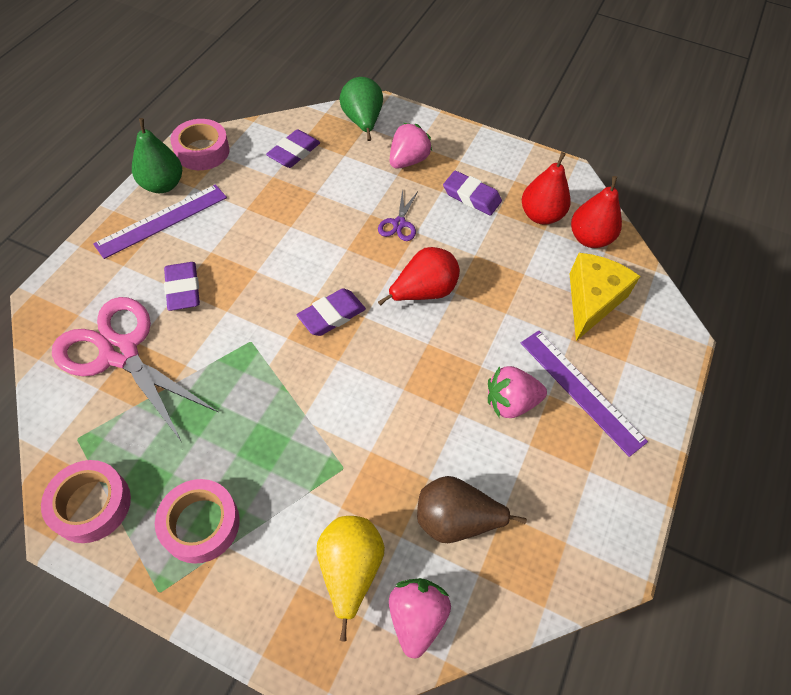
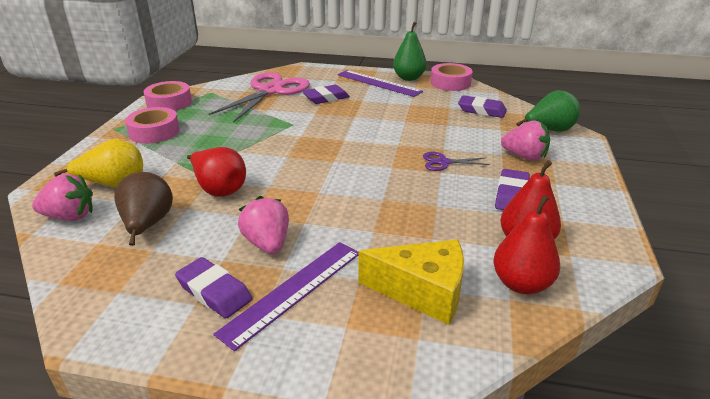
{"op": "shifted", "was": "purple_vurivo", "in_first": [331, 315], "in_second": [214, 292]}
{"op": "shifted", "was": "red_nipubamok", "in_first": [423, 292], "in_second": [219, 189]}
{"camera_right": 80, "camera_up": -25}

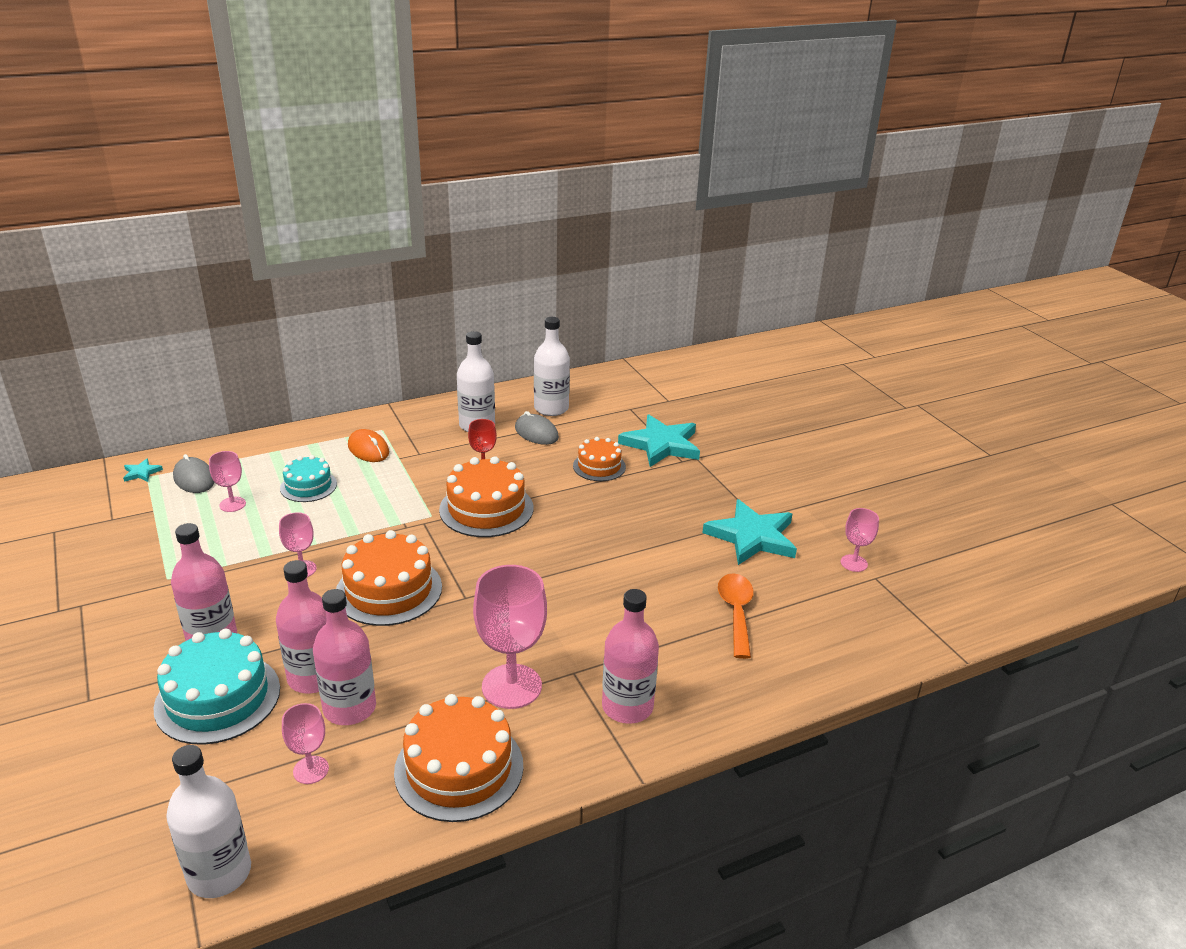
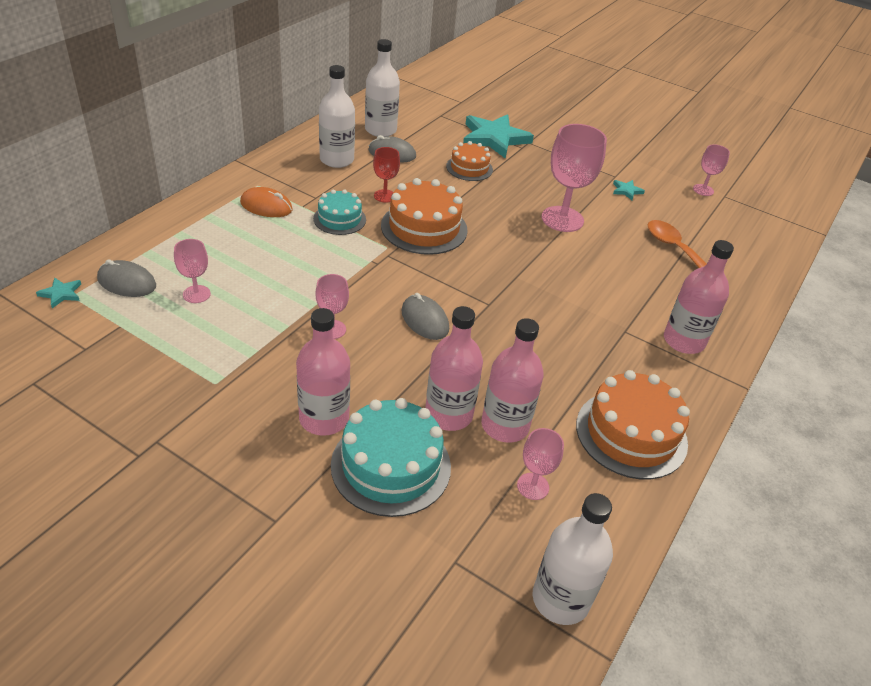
{"op": "shifted", "was": "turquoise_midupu", "in_first": [308, 486], "in_second": [339, 219]}
{"op": "swapped", "was": "orange_midupu", "now": "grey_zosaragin", "in_first": [389, 590], "in_second": [425, 320]}
{"op": "shifted", "was": "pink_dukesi", "in_first": [511, 686], "in_second": [562, 219]}
{"op": "scaled", "was": "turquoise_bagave", "in_first": [752, 537], "in_second": [626, 191], "ratio": 0.42}
{"camera_right": -35, "camera_up": 10}

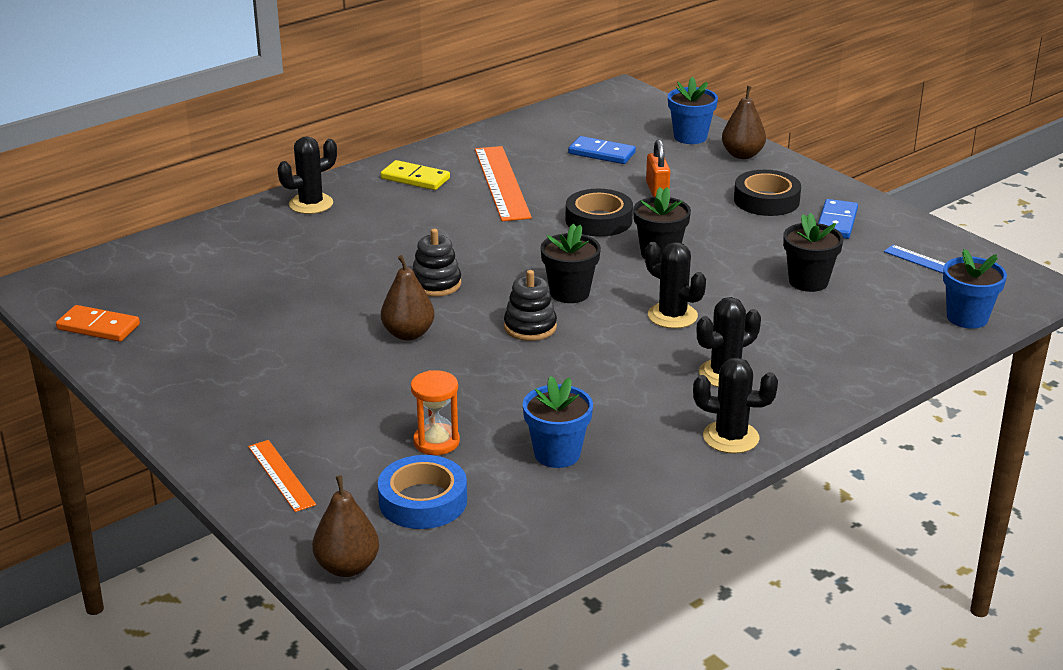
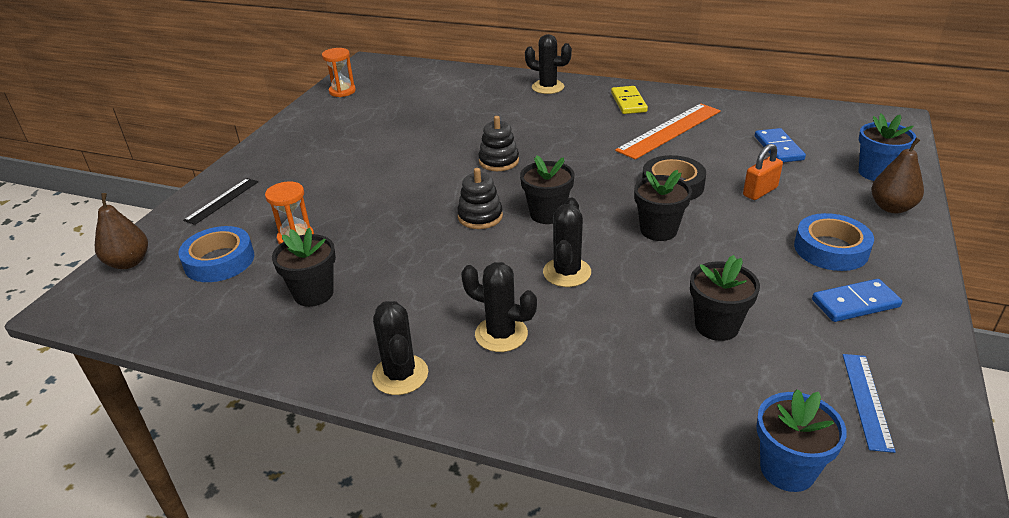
{"op": "swapped", "was": "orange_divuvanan", "now": "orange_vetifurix", "in_first": [98, 327], "in_second": [342, 91]}
{"op": "repainted", "was": "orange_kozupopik", "now": "black_kozupopik", "in_first": [281, 475], "in_second": [222, 201]}
{"op": "gone", "was": "brown_nipubamok", "in_first": [408, 334]}
{"op": "repainted", "was": "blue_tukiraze", "now": "black_tukiraze", "in_first": [557, 454], "in_second": [313, 293]}
{"op": "repainted", "was": "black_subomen", "now": "blue_subomen", "in_first": [766, 200], "in_second": [831, 249]}
{"camera_right": 60, "camera_up": 5}

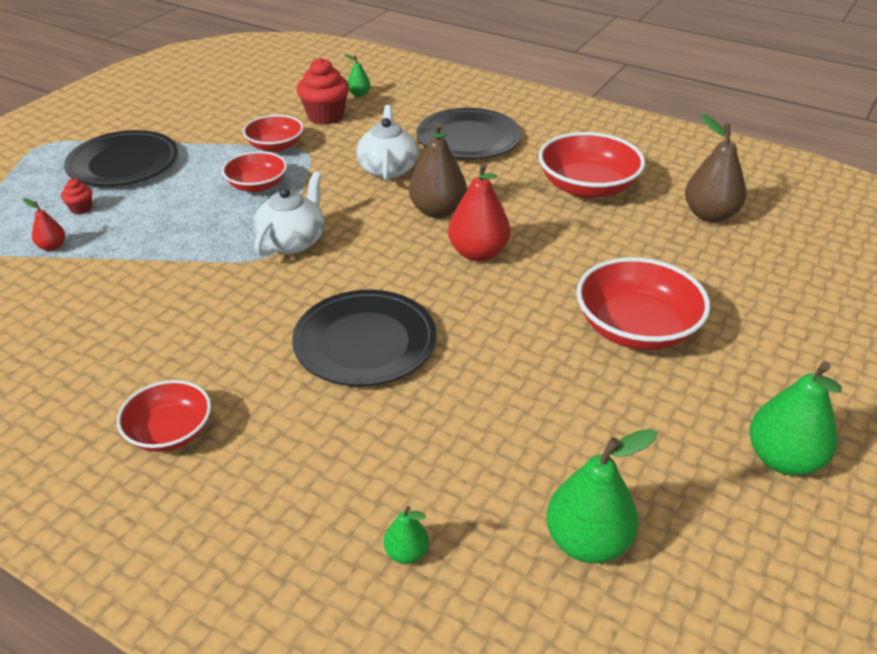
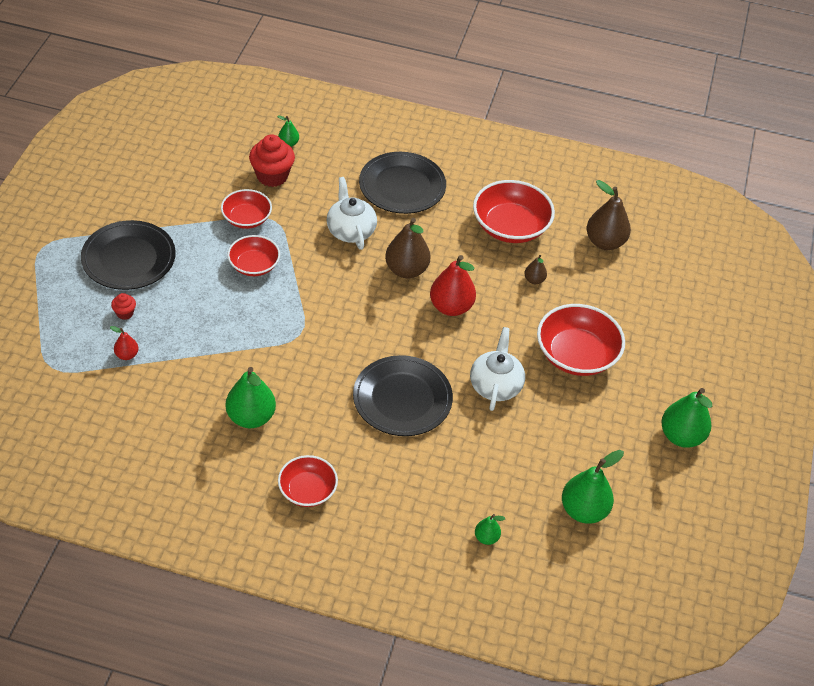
{"op": "shifted", "was": "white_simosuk", "in_first": [292, 241], "in_second": [495, 385]}
{"op": "new", "now": "green_nipubamok", "in_second": [251, 417]}
{"op": "new", "now": "brown_nipubamok", "in_second": [534, 280]}
{"camera_right": -20, "camera_up": 10}

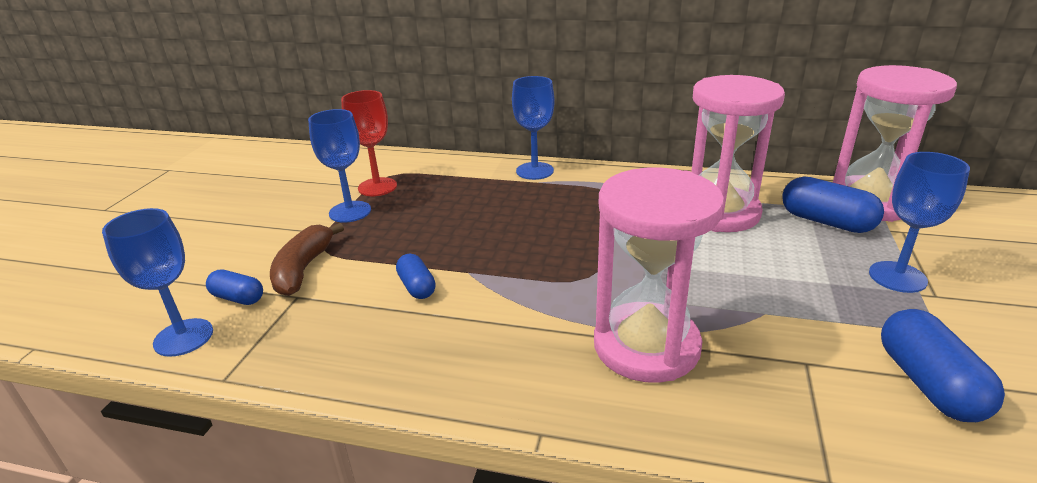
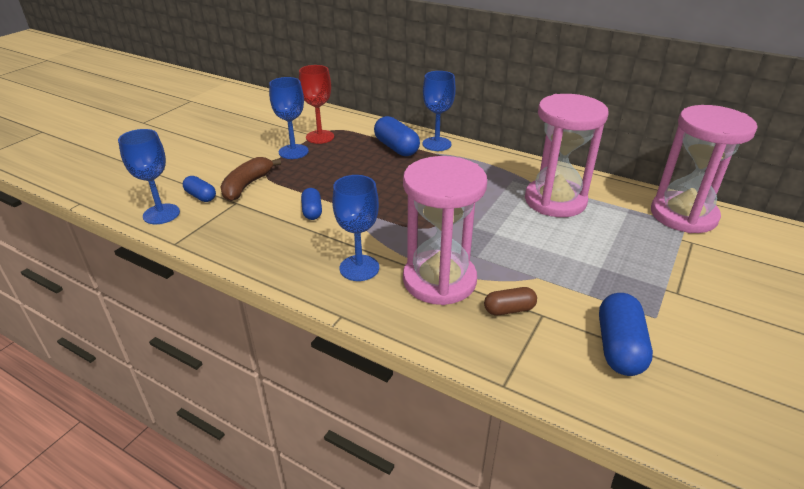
{"op": "shifted", "was": "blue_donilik", "in_first": [826, 222], "in_second": [396, 148]}
{"op": "shifted", "was": "blue_dukesi", "in_first": [897, 277], "in_second": [359, 268]}
{"op": "new", "now": "brown_donilik", "in_second": [509, 310]}
{"camera_right": 15, "camera_up": 5}

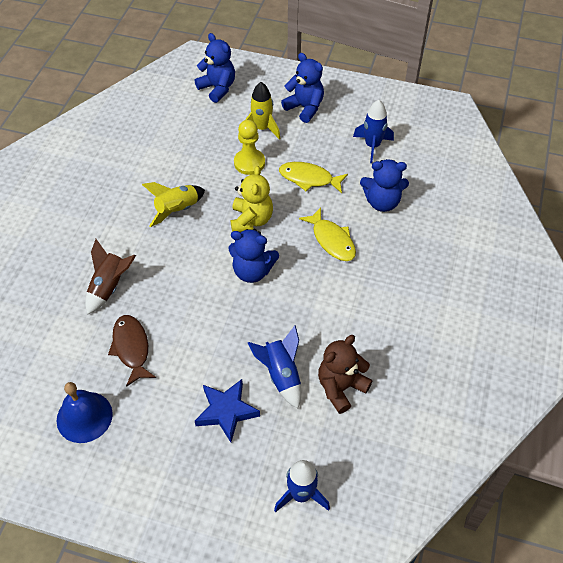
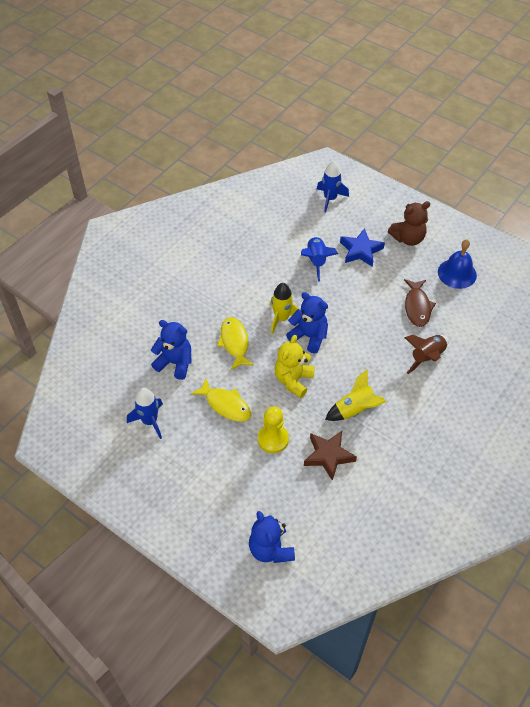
{"op": "shifted", "was": "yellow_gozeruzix", "in_first": [262, 128], "in_second": [281, 318]}
{"op": "gone", "was": "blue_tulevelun", "in_first": [305, 108]}
{"op": "shifted", "was": "brown_tulevelun", "in_first": [341, 387], "in_second": [408, 238]}
{"op": "new", "now": "brown_bagave", "in_second": [328, 456]}
{"camera_right": -160, "camera_up": 0}

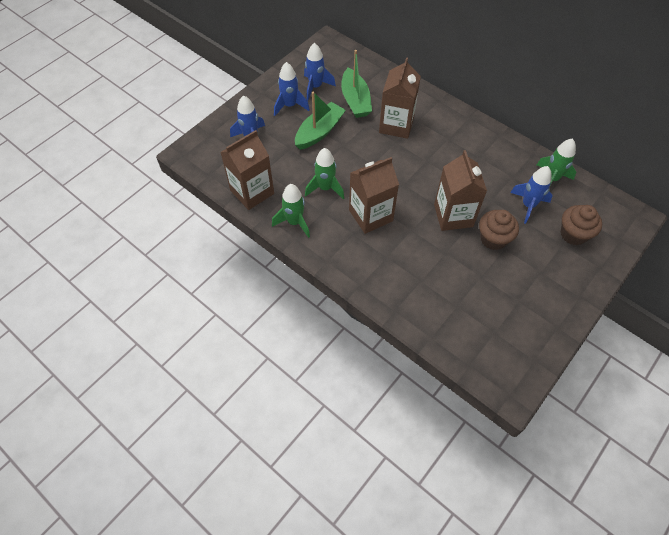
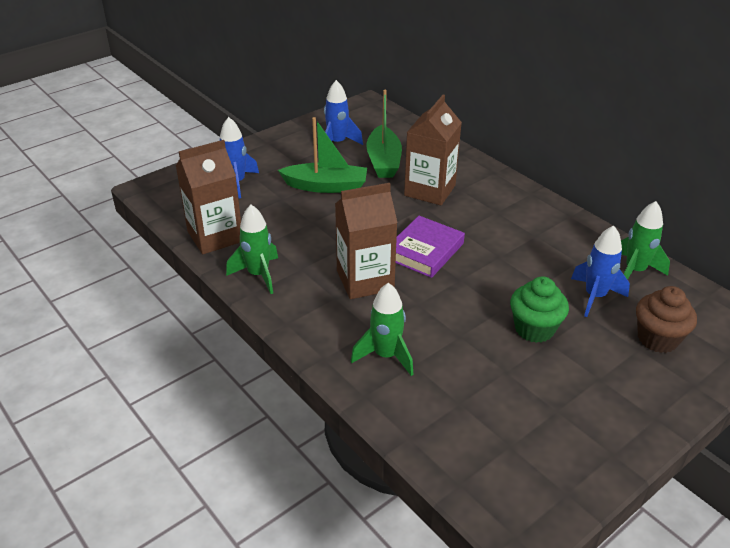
{"op": "gone", "was": "blue_gozeruzix", "in_first": [290, 105]}
{"op": "rotated", "was": "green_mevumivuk", "in_first": [319, 132], "in_second": [326, 186], "clockwise": 45}
{"op": "shifted", "was": "green_gozeruzix", "in_first": [325, 188], "in_second": [386, 356]}
{"op": "gone", "was": "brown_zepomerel", "in_first": [453, 215]}
{"op": "repainted", "was": "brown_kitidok", "now": "green_kitidok", "in_first": [493, 239], "in_second": [534, 329]}
{"op": "new", "now": "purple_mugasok", "in_second": [424, 251]}
{"camera_right": 10, "camera_up": -20}

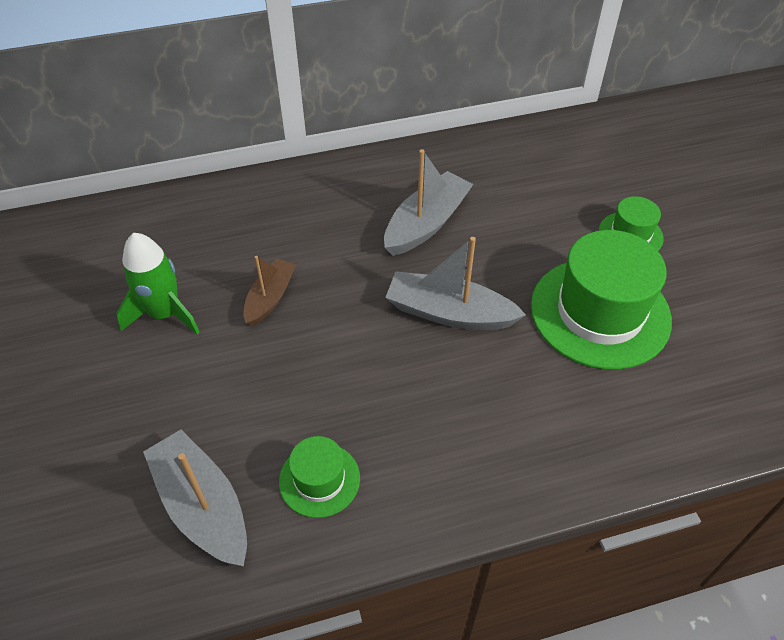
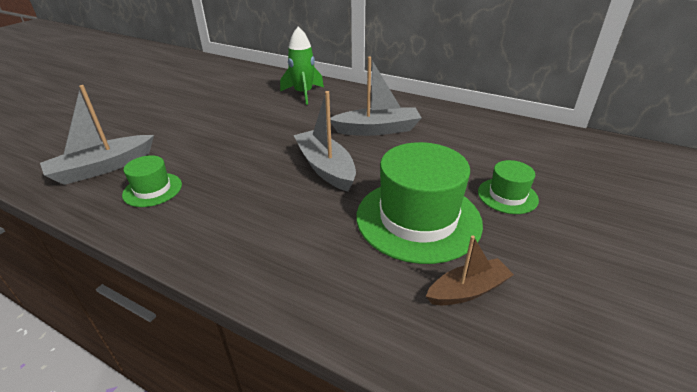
{"op": "shifted", "was": "green_gozeruzix", "in_first": [164, 313], "in_second": [303, 94]}
{"op": "rotated", "was": "grey_mevumivuk", "in_first": [202, 506], "in_second": [102, 168], "clockwise": -135}
{"op": "shifted", "was": "brown_mevumivuk", "in_first": [270, 298], "in_second": [468, 290]}
{"camera_right": 45, "camera_up": -15}

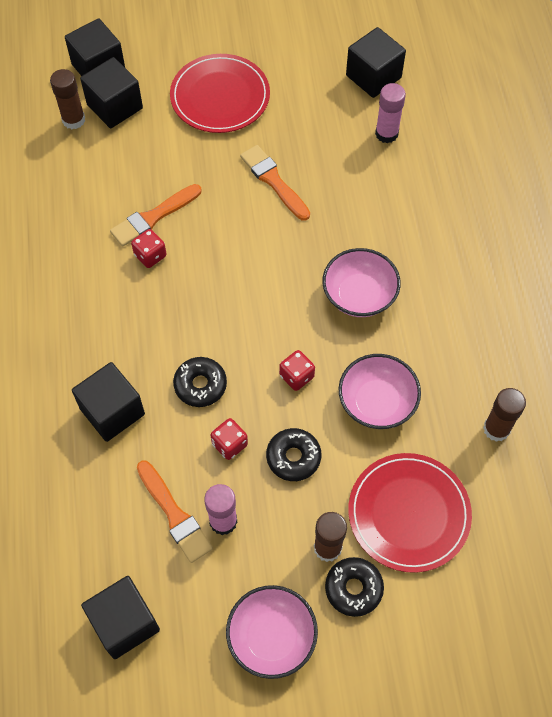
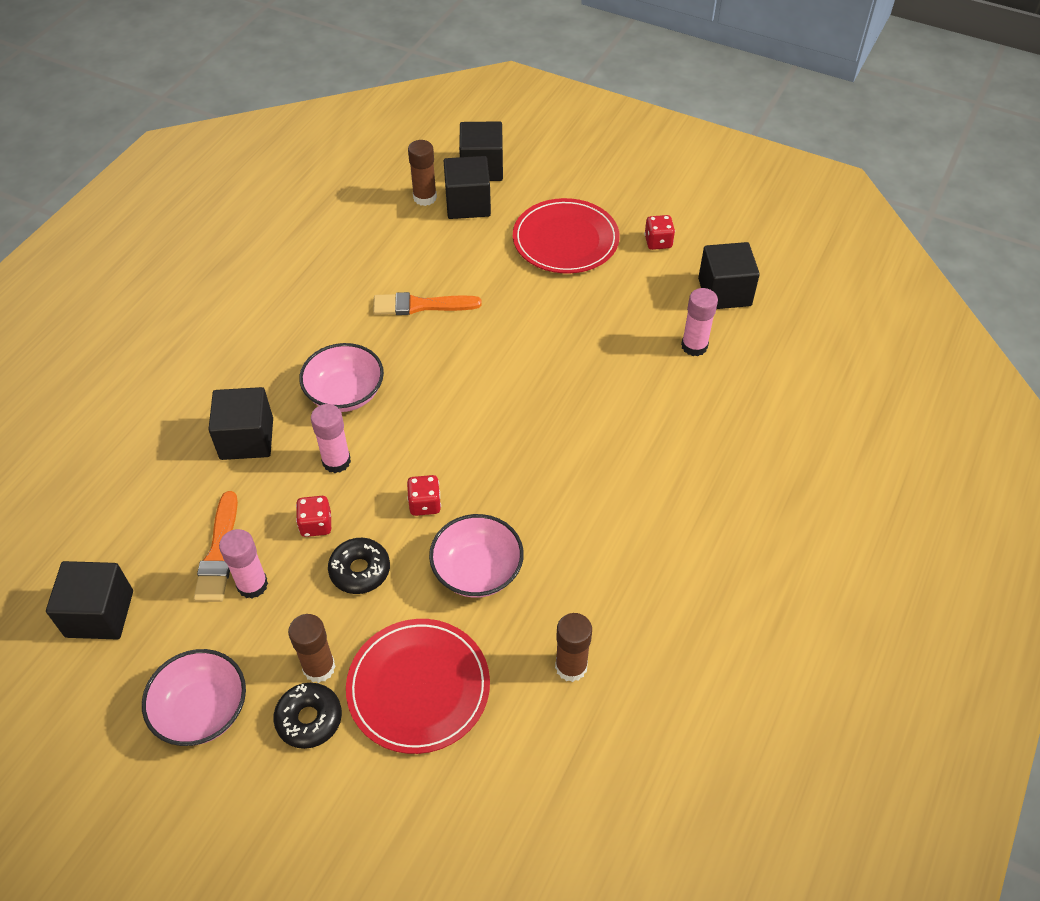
{"op": "shifted", "was": "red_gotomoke", "in_first": [150, 255], "in_second": [658, 242]}
{"op": "swapped", "was": "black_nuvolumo", "now": "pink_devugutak", "in_first": [200, 385], "in_second": [336, 461]}
{"op": "gone", "was": "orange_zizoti", "in_first": [273, 181]}
{"op": "shifted", "was": "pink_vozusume", "in_first": [359, 295], "in_second": [345, 393]}
{"camera_right": 35, "camera_up": -10}

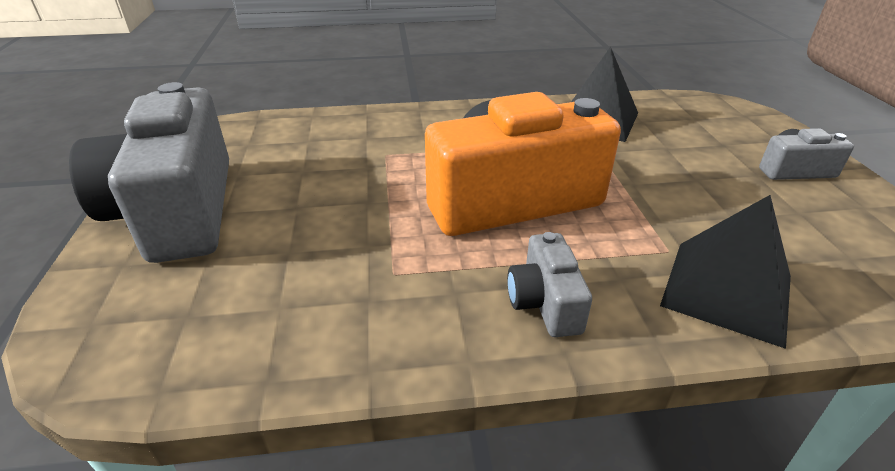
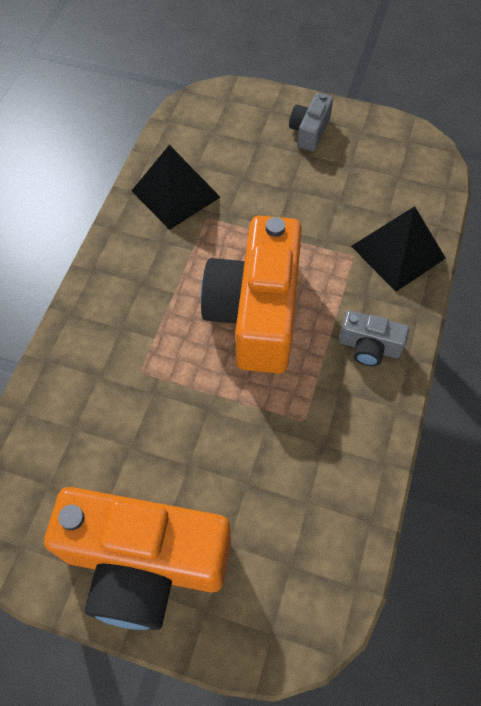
{"op": "repainted", "was": "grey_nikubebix", "now": "orange_nikubebix", "in_first": [178, 210], "in_second": [145, 562]}
{"camera_right": -65, "camera_up": 25}

